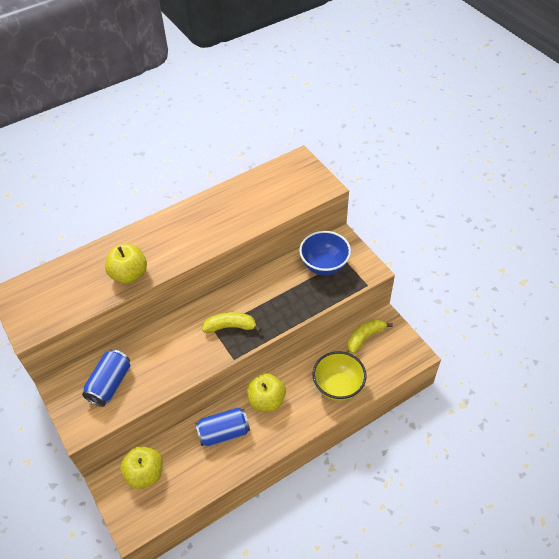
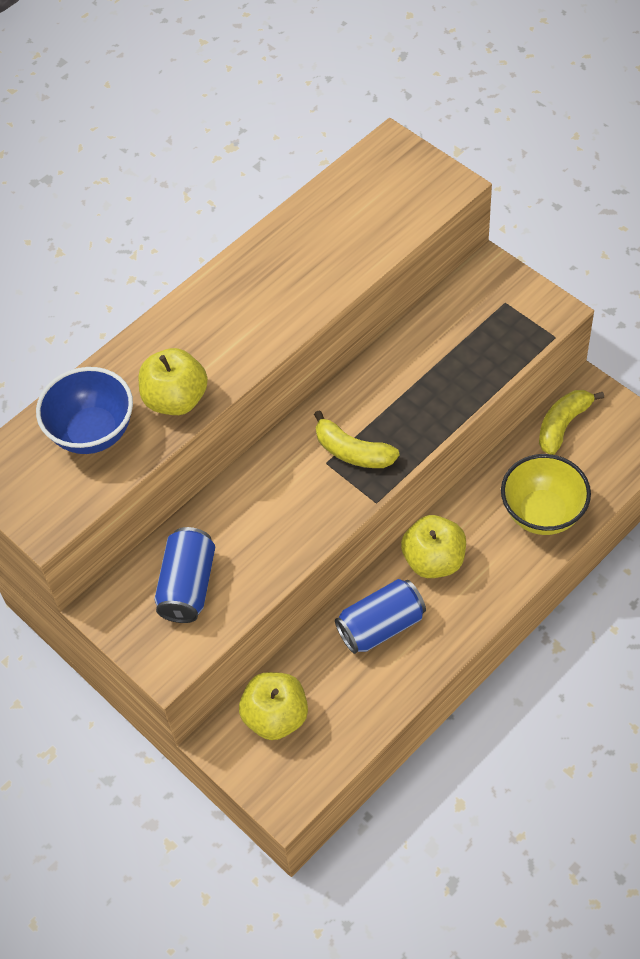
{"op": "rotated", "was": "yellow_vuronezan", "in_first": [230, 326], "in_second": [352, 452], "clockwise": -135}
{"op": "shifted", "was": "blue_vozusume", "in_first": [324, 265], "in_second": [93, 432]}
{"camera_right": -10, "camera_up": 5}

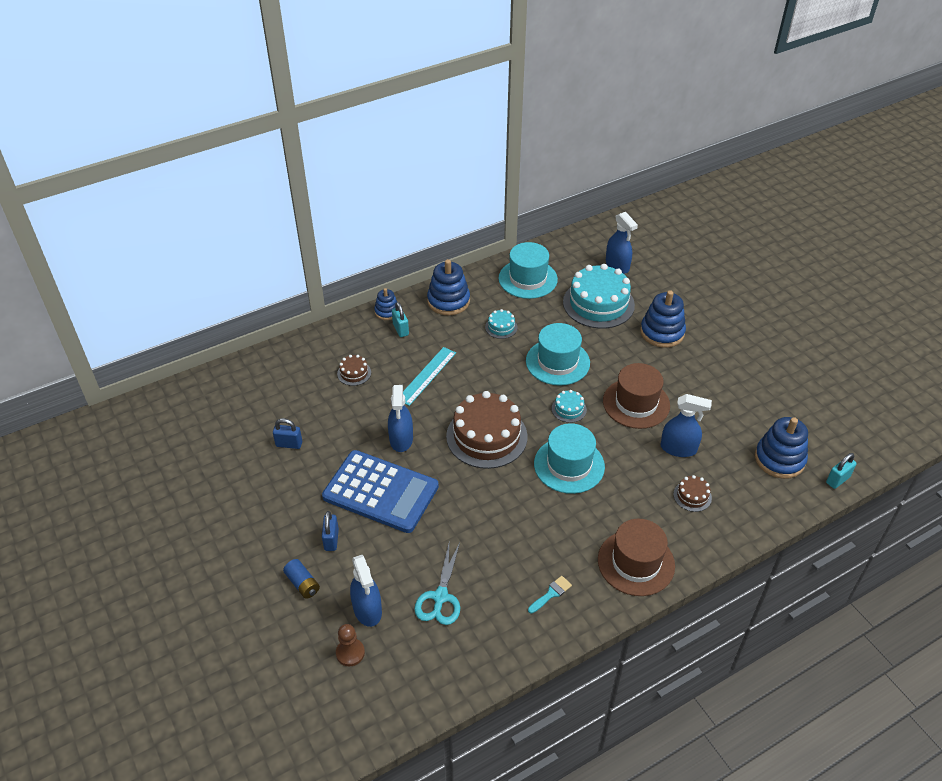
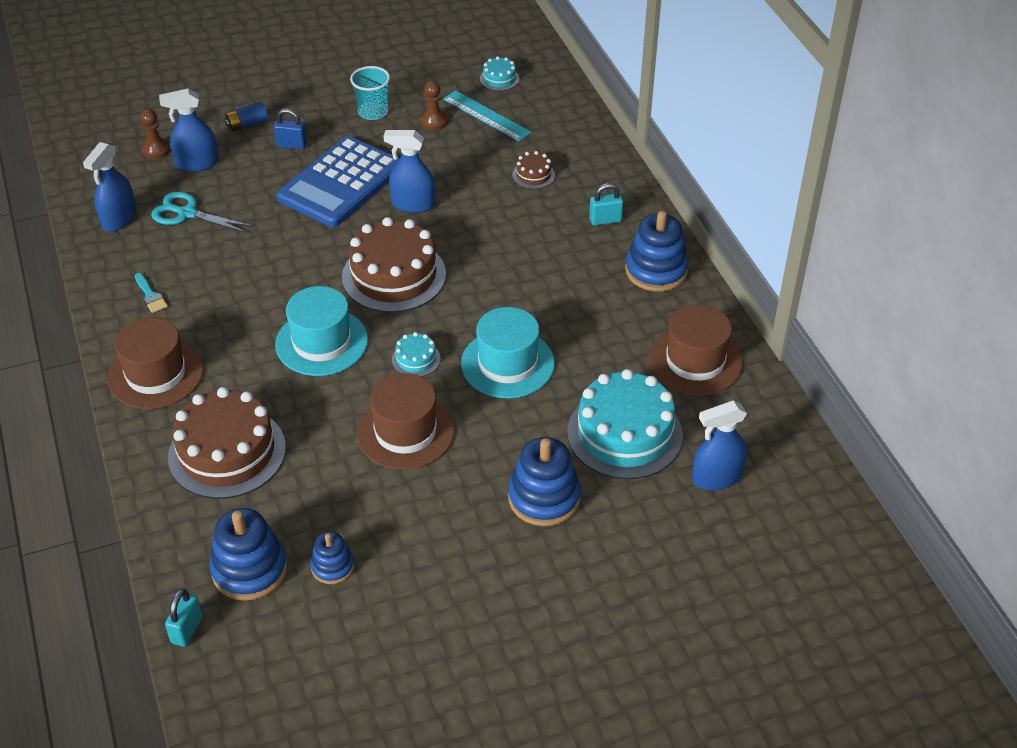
{"op": "swapped", "was": "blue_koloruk", "now": "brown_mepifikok", "in_first": [289, 444], "in_second": [433, 121]}
{"op": "shifted", "was": "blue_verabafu", "in_first": [387, 312], "in_second": [332, 566]}
{"op": "shifted", "was": "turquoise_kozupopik", "in_first": [427, 376], "in_second": [486, 116]}
{"op": "shifted", "was": "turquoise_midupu", "in_first": [501, 327], "in_second": [499, 79]}
{"op": "repainted", "was": "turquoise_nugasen", "now": "brown_nugasen", "in_first": [528, 279], "in_second": [695, 361]}
{"op": "shifted", "was": "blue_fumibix", "in_first": [678, 448], "in_second": [119, 219]}
{"op": "scaled", "was": "brown_midupu", "in_first": [692, 496], "in_second": [227, 452], "ratio": 2.26}
{"op": "rotated", "was": "turquoise_koloruk", "in_first": [837, 480], "in_second": [187, 629], "clockwise": 45}
{"op": "new", "now": "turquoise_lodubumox", "in_second": [373, 112]}
{"camera_right": 100, "camera_up": 0}

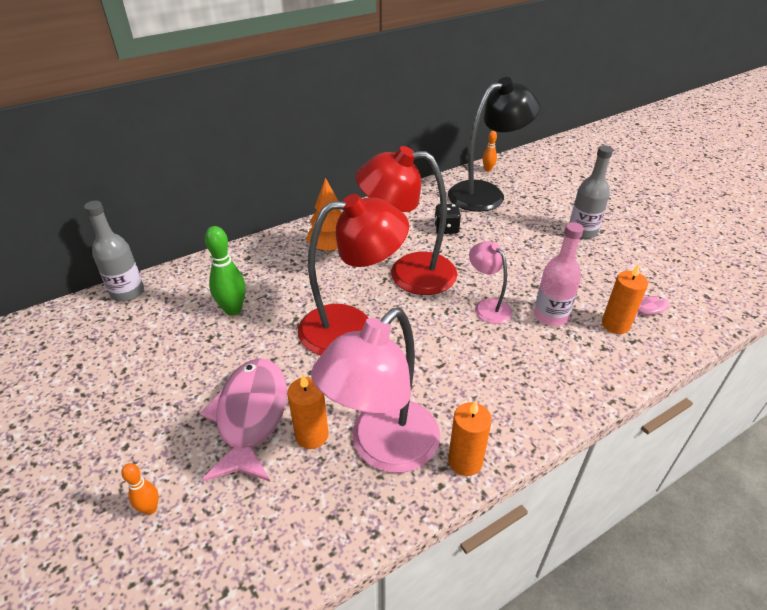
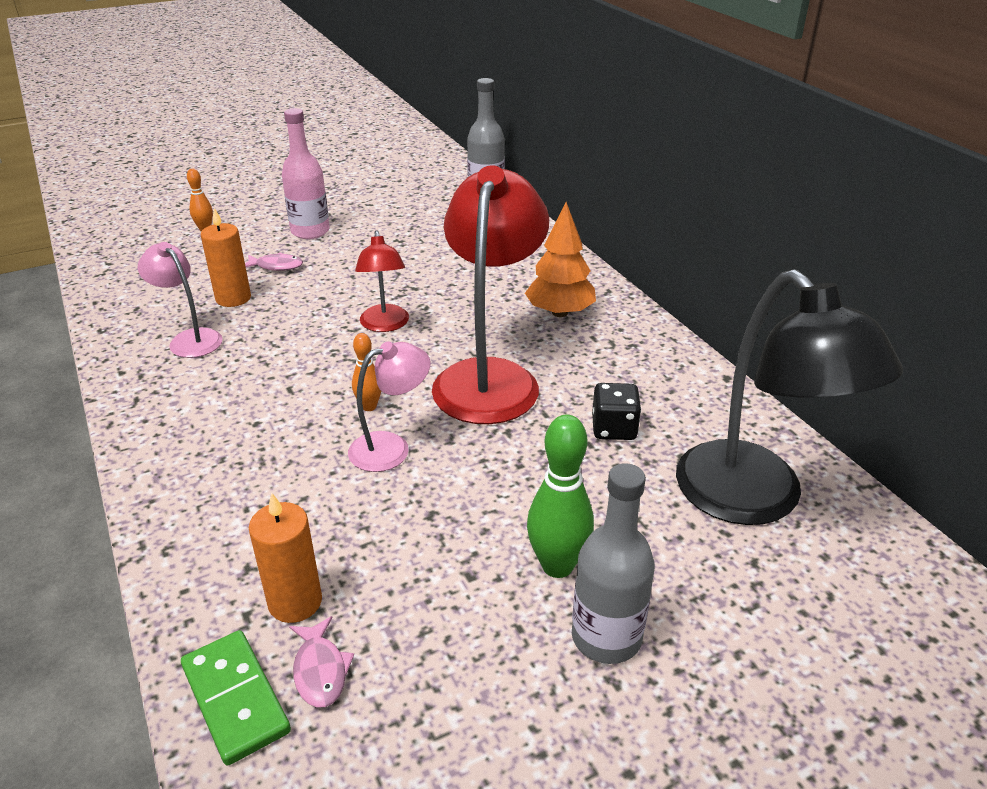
{"op": "scaled", "was": "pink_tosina", "in_first": [251, 416], "in_second": [276, 266], "ratio": 0.41}
{"op": "shifted", "was": "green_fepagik", "in_first": [233, 310], "in_second": [557, 565]}
{"op": "scaled", "was": "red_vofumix", "in_first": [351, 327], "in_second": [385, 325], "ratio": 0.52}
{"op": "scaled", "was": "pink_vofumix", "in_first": [383, 449], "in_second": [190, 339], "ratio": 0.52}
{"op": "gone", "was": "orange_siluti", "in_first": [465, 461]}
{"op": "shifted", "was": "orange_fepagik", "in_first": [488, 169], "in_second": [369, 406]}
{"op": "shifted", "was": "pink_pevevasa", "in_first": [550, 316], "in_second": [310, 231]}
{"op": "new", "now": "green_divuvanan", "in_second": [235, 699]}
{"camera_right": 95, "camera_up": -5}

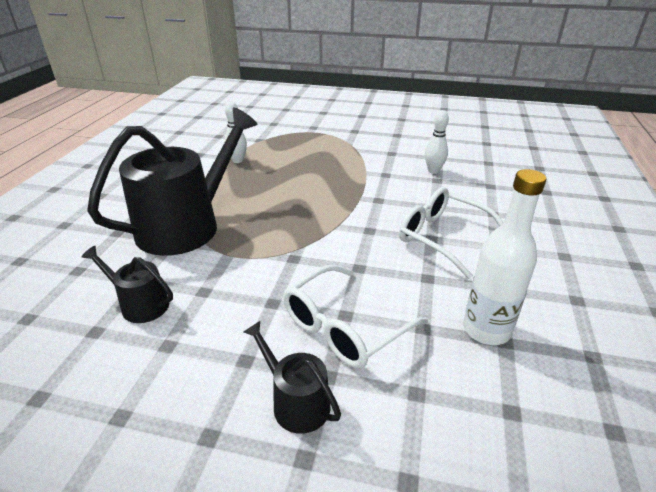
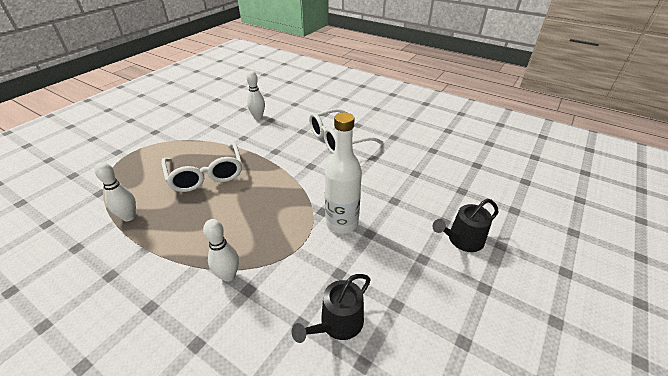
{"op": "swapped", "was": "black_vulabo", "now": "white_fepagik", "in_first": [186, 226], "in_second": [228, 275]}
{"op": "shifted", "was": "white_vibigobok", "in_first": [344, 327], "in_second": [206, 175]}
{"op": "shifted", "was": "white_pevevasa", "in_first": [486, 330], "in_second": [342, 223]}
{"camera_right": -70, "camera_up": 5}

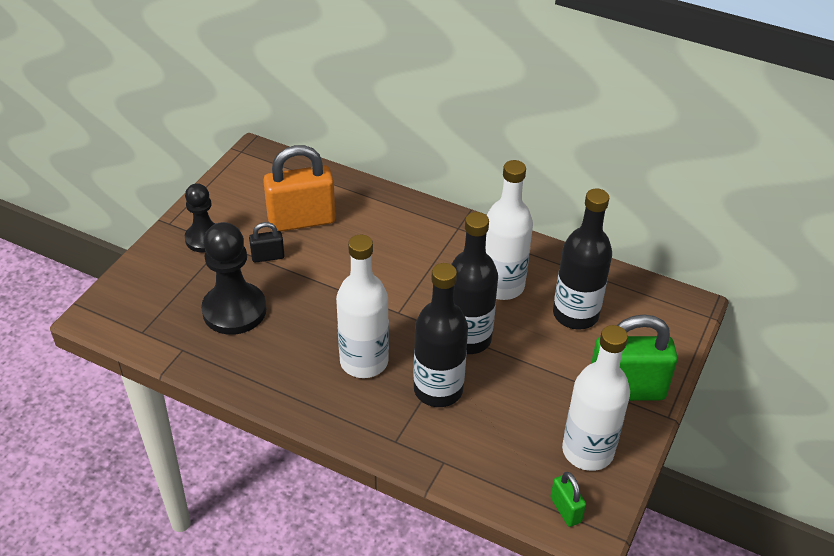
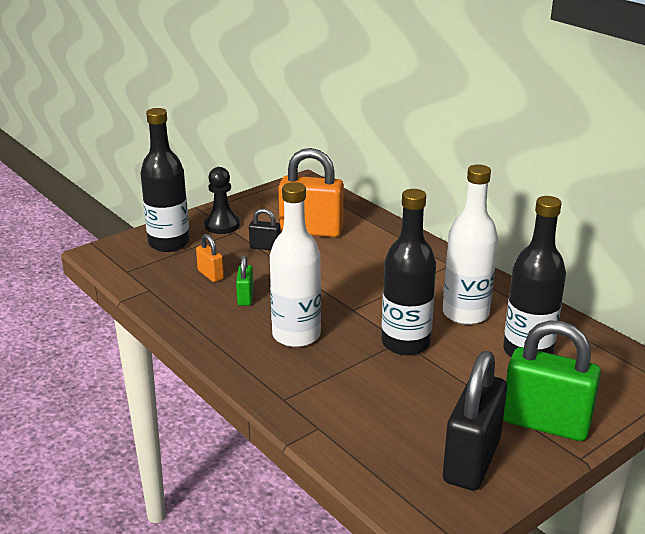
{"op": "swapped", "was": "black_mepifikok", "now": "orange_koloruk", "in_first": [234, 310], "in_second": [210, 275]}
{"op": "shifted", "was": "black_pevevasa", "in_first": [438, 390], "in_second": [169, 243]}
{"op": "shifted", "was": "green_koloruk", "in_first": [565, 510], "in_second": [245, 297]}
{"op": "swapped", "was": "white_pevevasa", "now": "black_koloruk", "in_first": [587, 451], "in_second": [471, 461]}
{"camera_right": 25, "camera_up": -15}

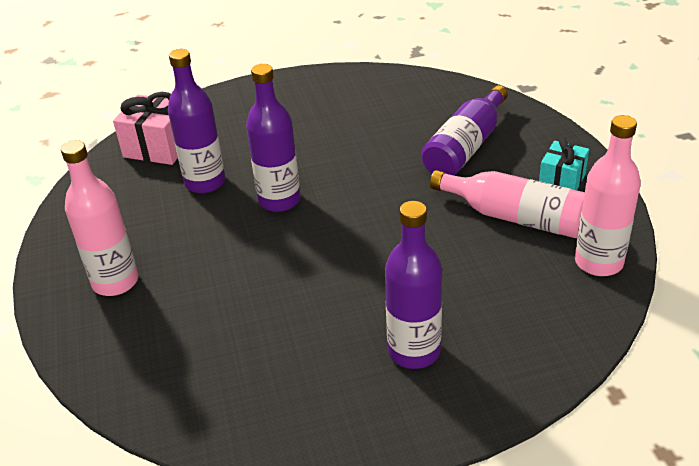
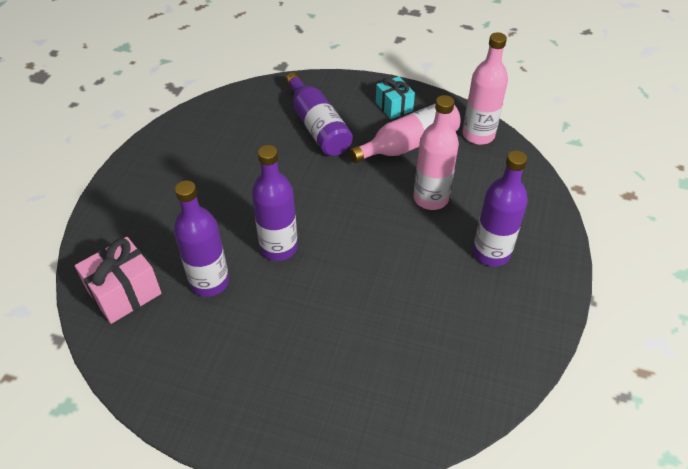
{"op": "shifted", "was": "pink_pevevasa", "in_first": [115, 282], "in_second": [431, 198]}
{"camera_right": -60, "camera_up": 10}

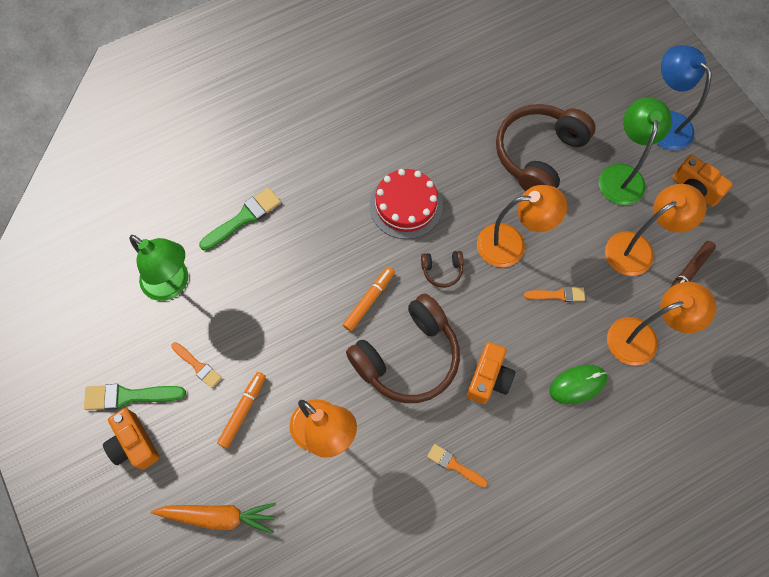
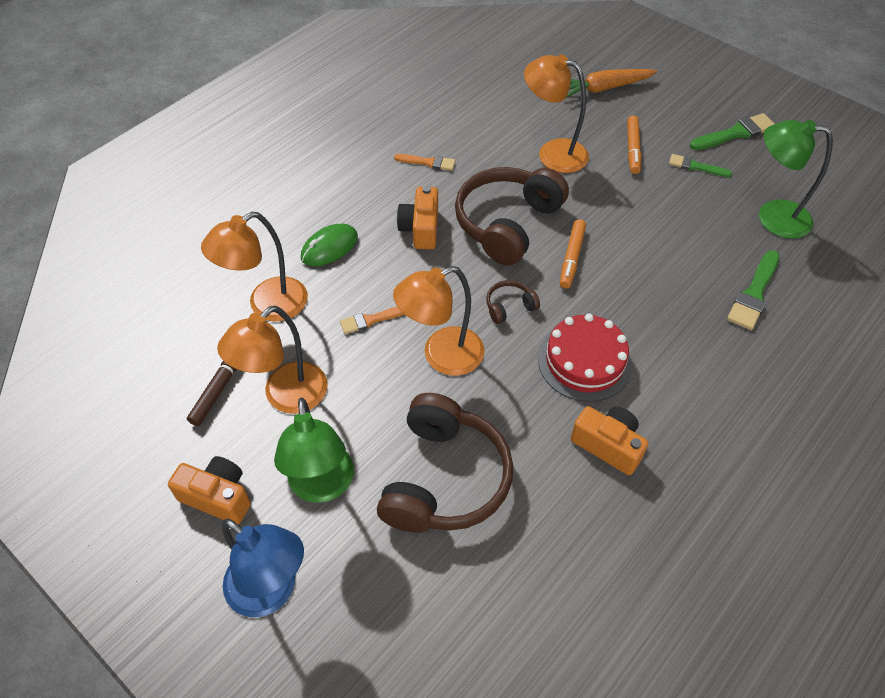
{"op": "shifted", "was": "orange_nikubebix", "in_first": [134, 444], "in_second": [608, 445]}
{"op": "repainted", "was": "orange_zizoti", "now": "green_zizoti", "in_first": [198, 366], "in_second": [696, 166]}
{"camera_right": 160, "camera_up": -15}

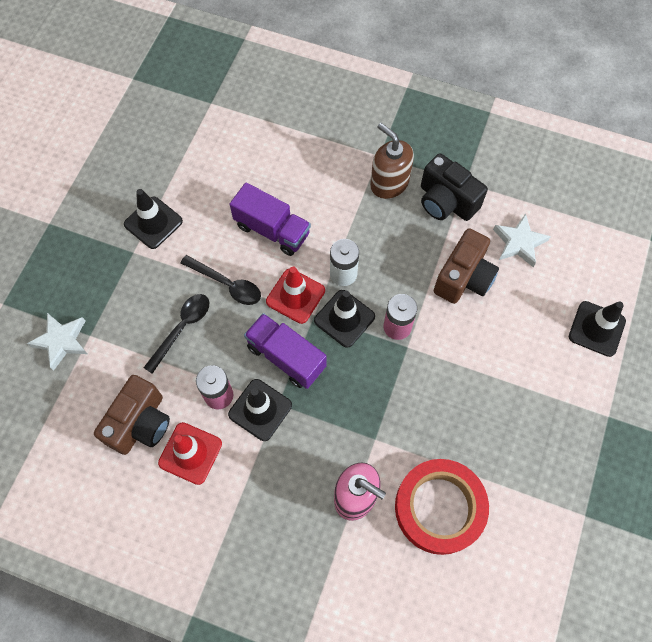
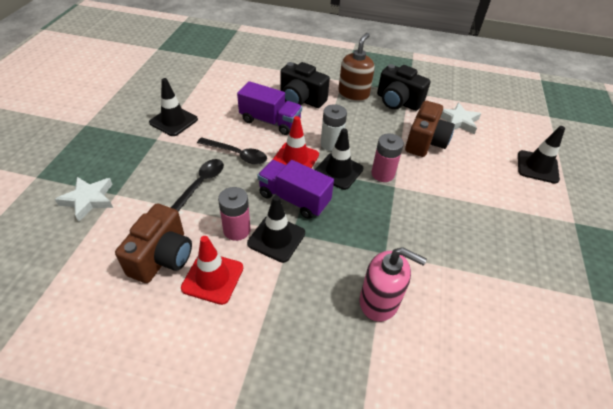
{"op": "rotated", "was": "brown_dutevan", "in_first": [389, 183], "in_second": [353, 94], "clockwise": 75}
{"op": "gone", "was": "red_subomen", "in_first": [439, 508]}
{"op": "new", "now": "black_nikubebix", "in_second": [301, 100]}
{"camera_right": -10, "camera_up": -20}

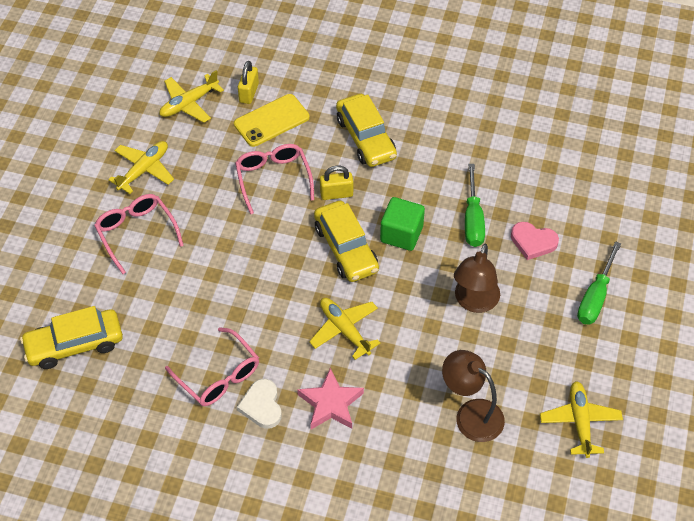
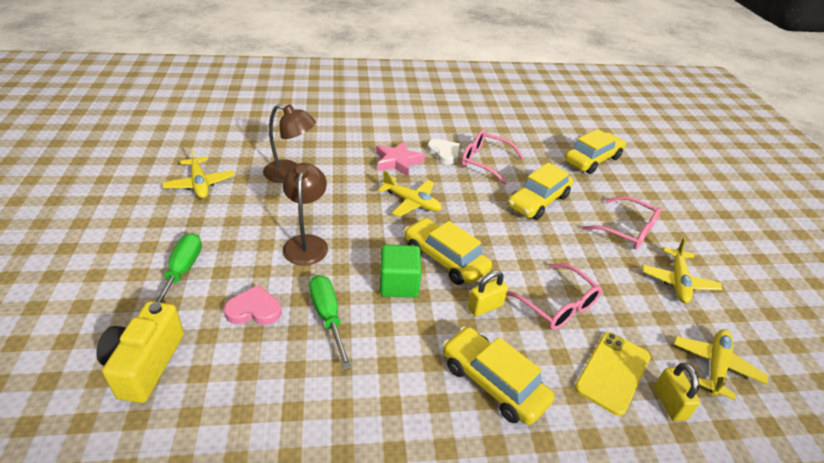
{"op": "new", "now": "yellow_nikubebix", "in_second": [145, 364]}
{"op": "new", "now": "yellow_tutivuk", "in_second": [538, 201]}
{"camera_right": 155, "camera_up": -15}

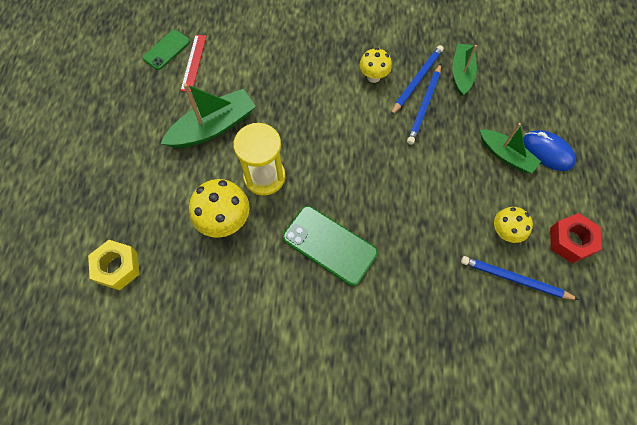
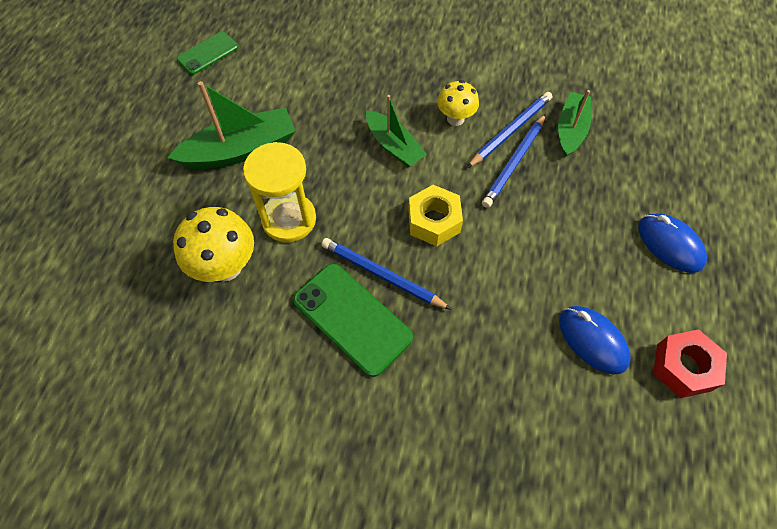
{"op": "shifted", "was": "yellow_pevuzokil", "in_first": [117, 267], "in_second": [434, 221]}
{"op": "gone", "was": "red_kozupopik", "in_first": [193, 62]}
{"op": "shifted", "was": "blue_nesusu", "in_first": [515, 279], "in_second": [382, 275]}
{"op": "shifted", "was": "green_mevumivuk", "in_first": [506, 155], "in_second": [394, 146]}
{"op": "swapped", "was": "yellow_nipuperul", "now": "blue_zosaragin", "in_first": [505, 232], "in_second": [592, 340]}
{"camera_right": 10, "camera_up": -5}

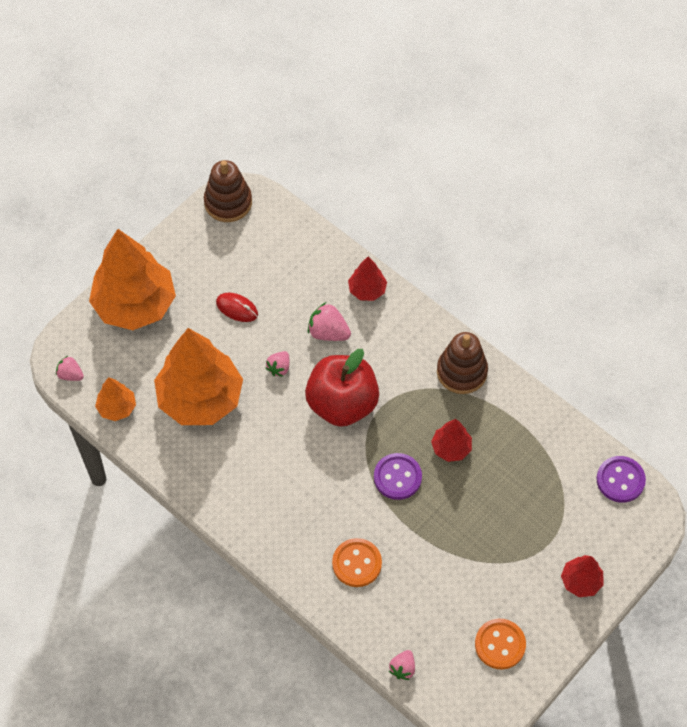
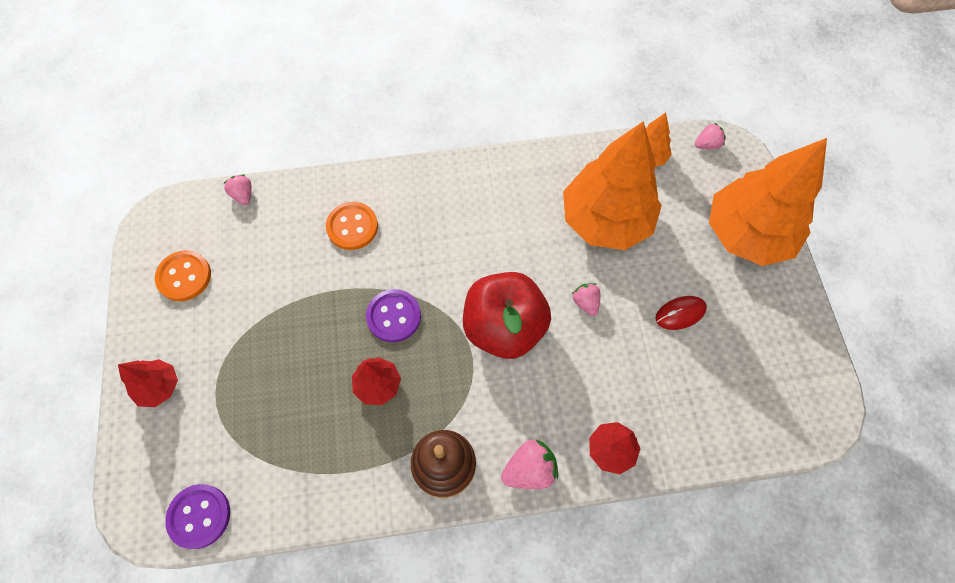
{"op": "gone", "was": "brown_verabafu", "in_first": [228, 202]}
{"op": "shifted", "was": "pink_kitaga", "in_first": [328, 332], "in_second": [529, 469]}
{"camera_right": 130, "camera_up": 5}

